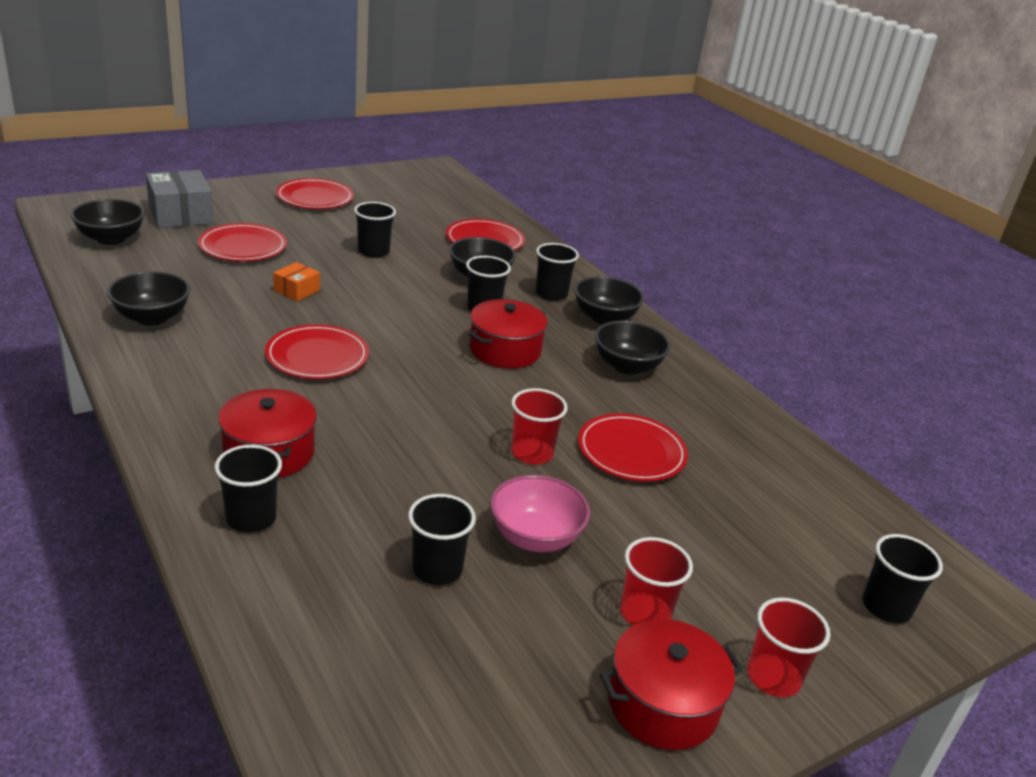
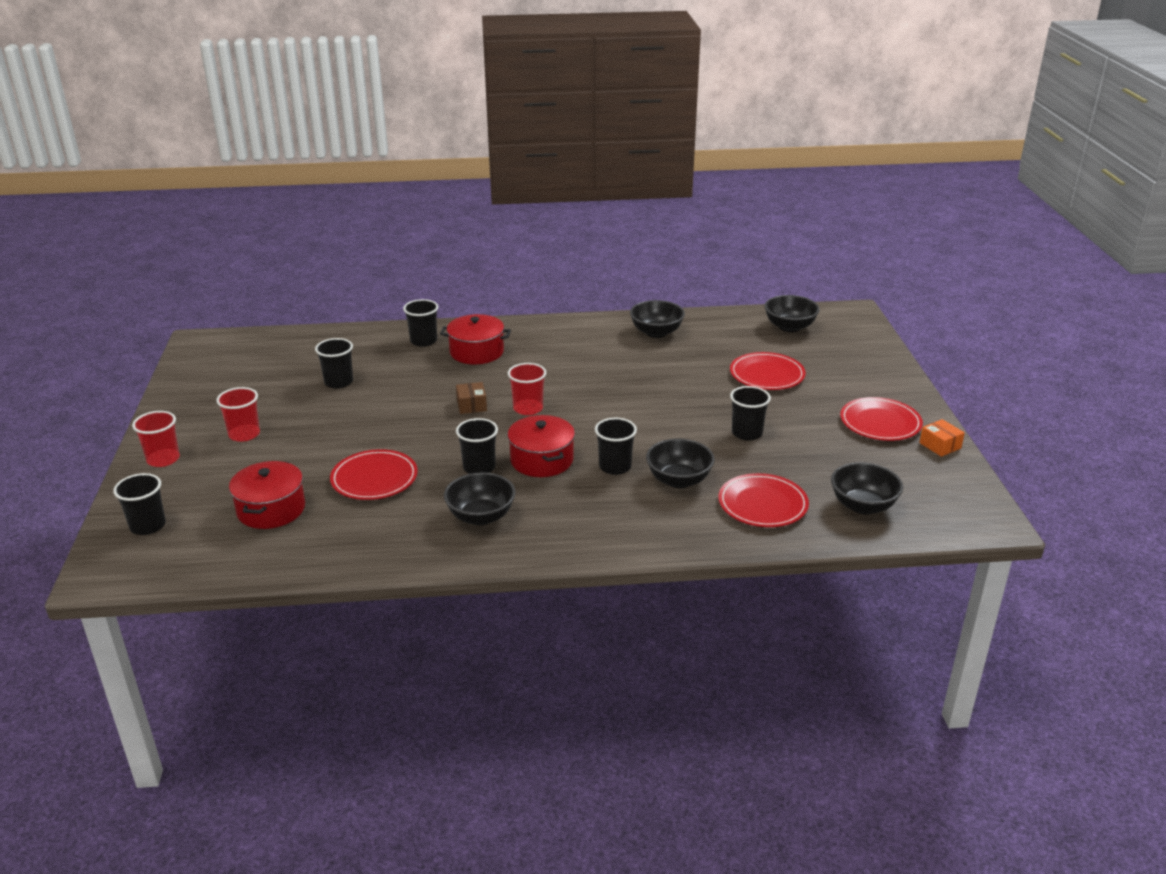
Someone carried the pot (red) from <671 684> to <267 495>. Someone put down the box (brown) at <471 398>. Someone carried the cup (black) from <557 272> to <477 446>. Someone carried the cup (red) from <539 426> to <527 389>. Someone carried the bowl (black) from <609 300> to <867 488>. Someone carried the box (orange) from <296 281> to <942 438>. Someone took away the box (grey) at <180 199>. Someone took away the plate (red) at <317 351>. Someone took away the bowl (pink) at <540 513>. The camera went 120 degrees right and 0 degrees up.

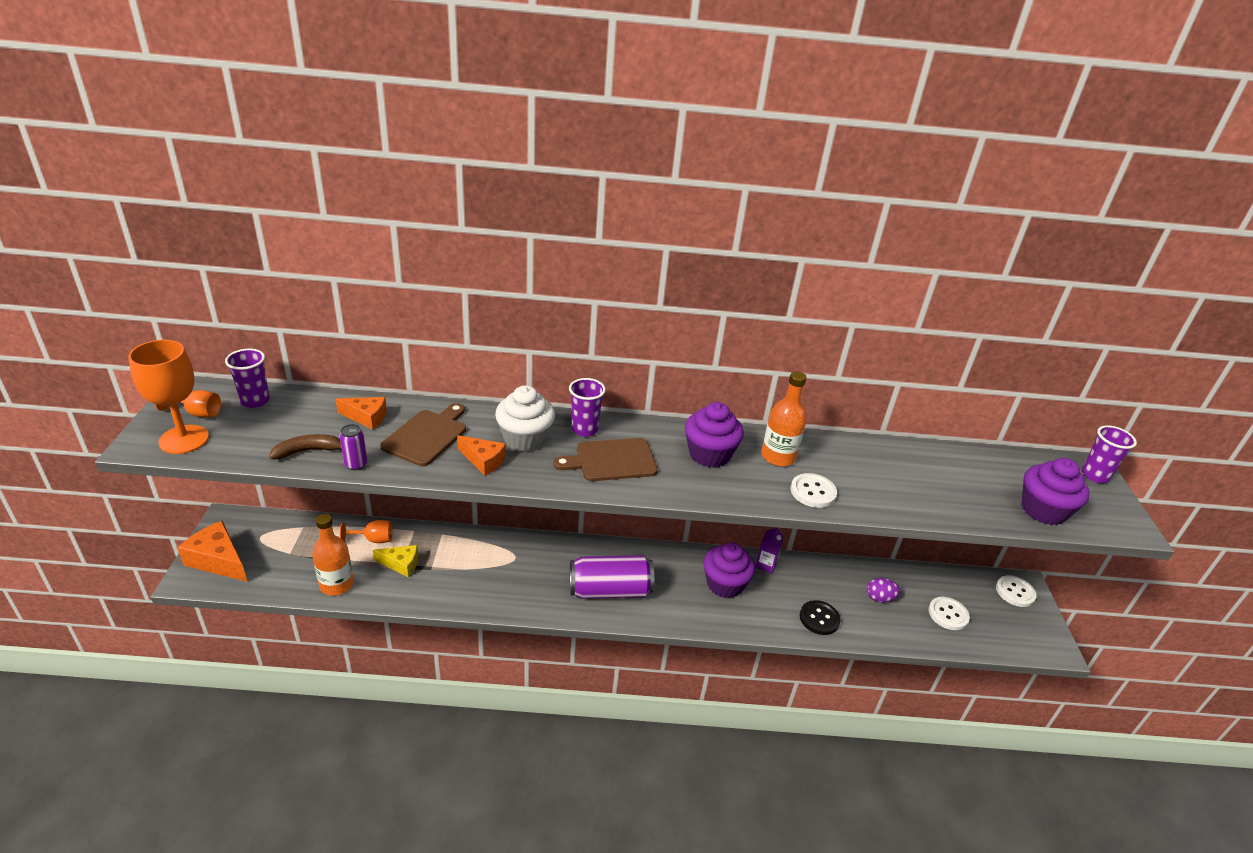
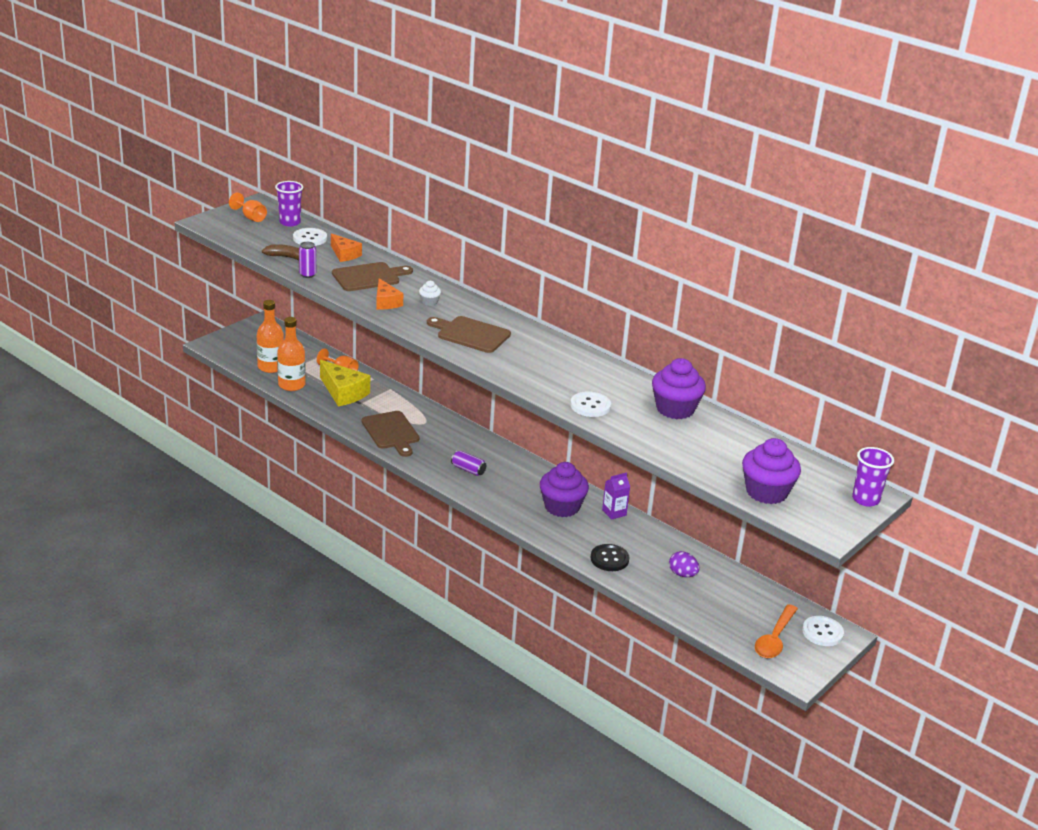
Someone carried the bottle (orange) from <784 418> to <270 336>. Someone carried the button (white) from <949 613> to <310 237>. Someone scaled the cheese (yellow) at <395 561> by 1.60. Someone put down the cutting board (brown) at <390 434>. Someone scaled the cupcake (white) at <525 418> by 0.46. Someone scaled the can (purple) at <612 577> by 0.46. Someone carried the cupcake (purple) from <714 435> to <679 388>. Someone put down the spoon (orange) at <776 631>. Someone took away the goblet (orange) at <168 397>. Someone took away the cheese (orange) at <212 551>. Someone took away the cup (purple) at <587 407>. The camera went 40 degrees right and 5 degrees down.

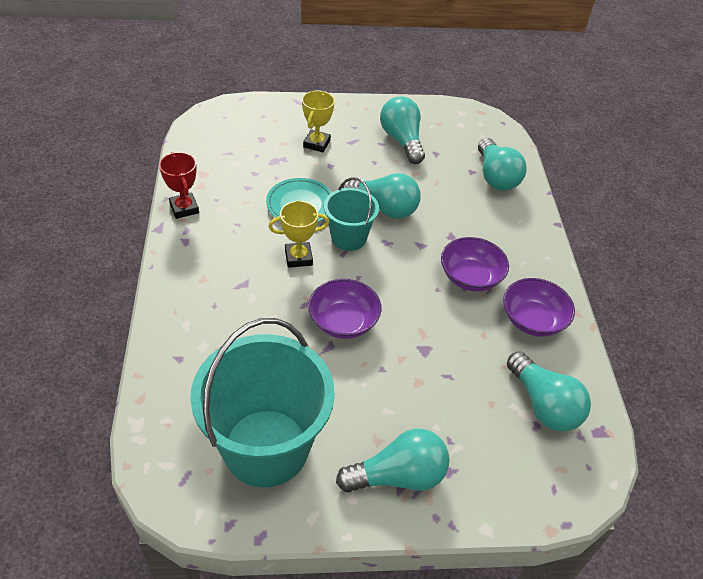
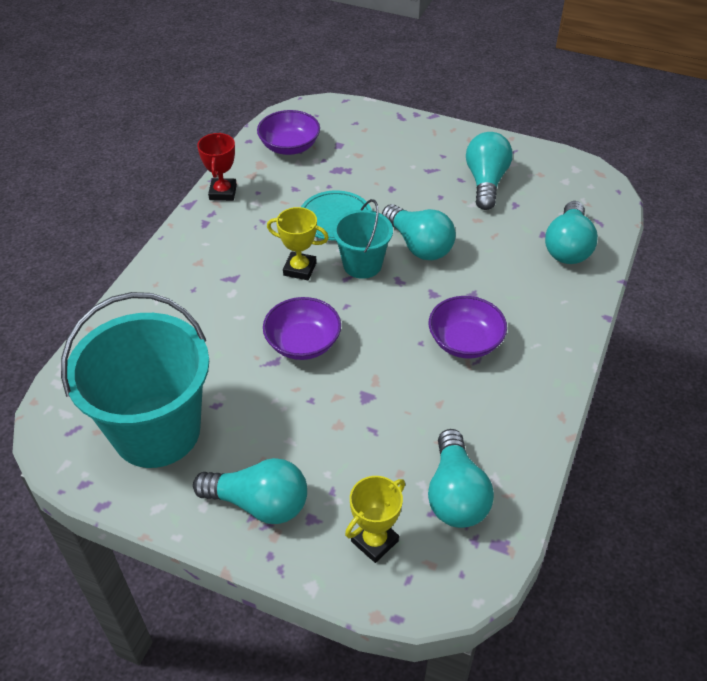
Someone carried the bowl (purple) from <539 307> to <288 132>. Someone carried the trophy (yellow) from <318 121> to <375 519>. The camera went 30 degrees right and 0 degrees up.

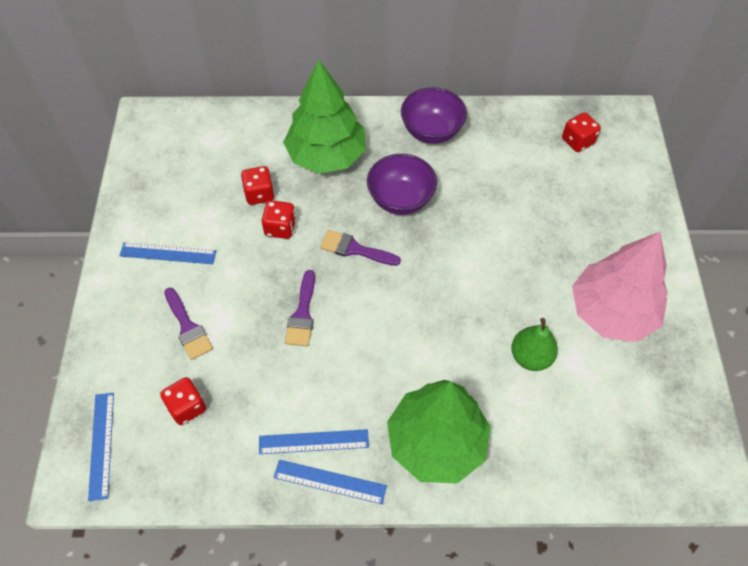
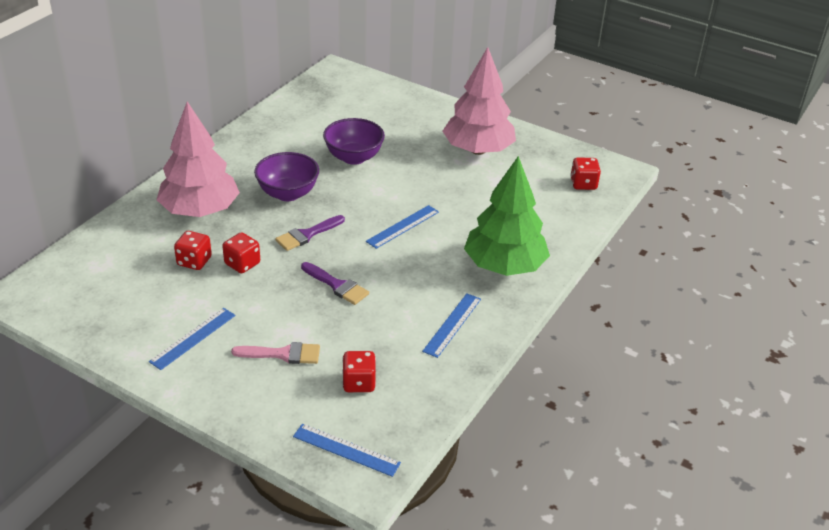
Someone repainted the tree (green) at <324 116>, which became the tree (pink) at <198 159>. Someone repainted the brush (purple) at <188 324>, which became the brush (pink) at <275 353>. Someone carried the bowl (purple) from <434 115> to <354 141>. Someone carried the ruler (blue) from <330 482> to <402 227>. Someone carried the dice (red) from <581 132> to <585 173>. Someone took away the pear (green) at <534 344>. The camera went 60 degrees left and 20 degrees down.

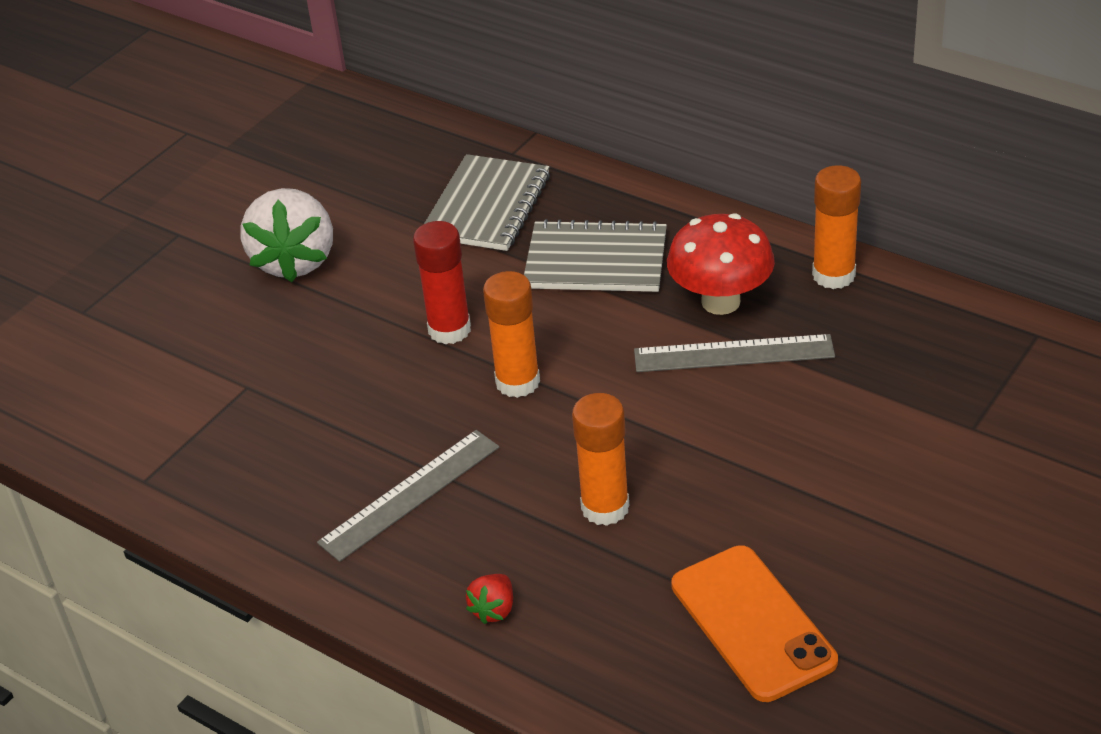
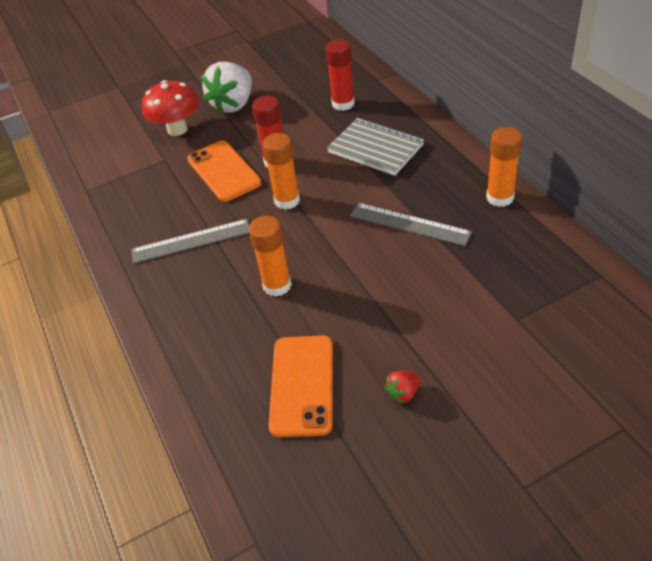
Someone carried the mushroom (red) from <721 264> to <170 108>. Someone put down the phone (orange) at <224 171>. Someone swapped the notebook (grey) at <487 202> for the glue stick (red) at <340 75>. Someone carried the strawberry (red) from <489 599> to <402 387>. The camera went 30 degrees right and 5 degrees up.

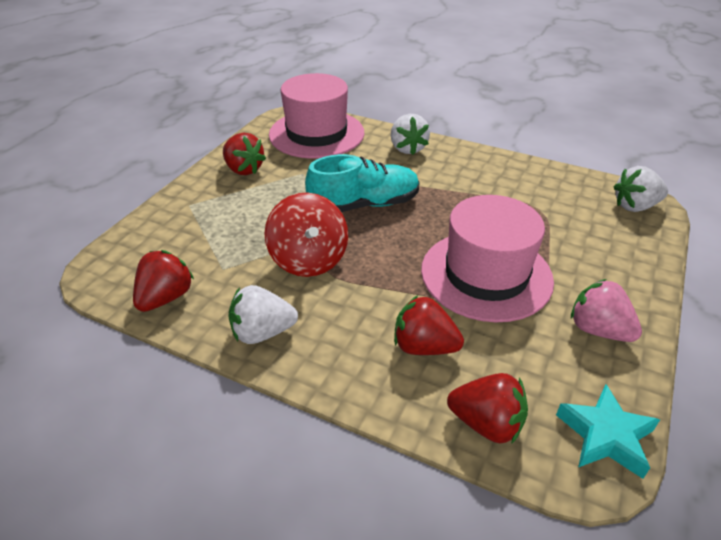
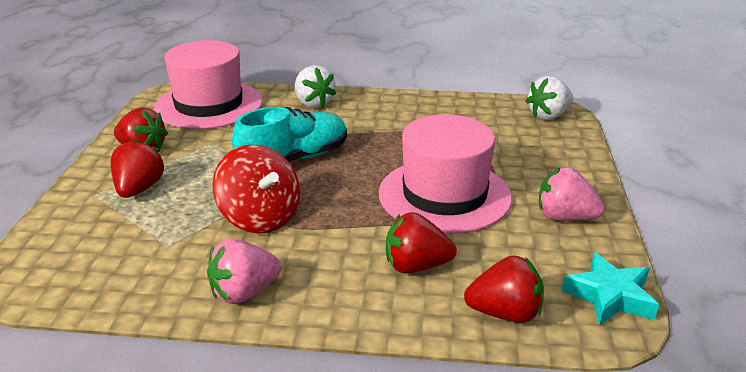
Someone carried the strawberry (red) from <163 281> to <138 168>. Someone repainted the strawberry (white) at <263 314>, which became the strawberry (pink) at <244 271>. The camera went 20 degrees left and 10 degrees down.

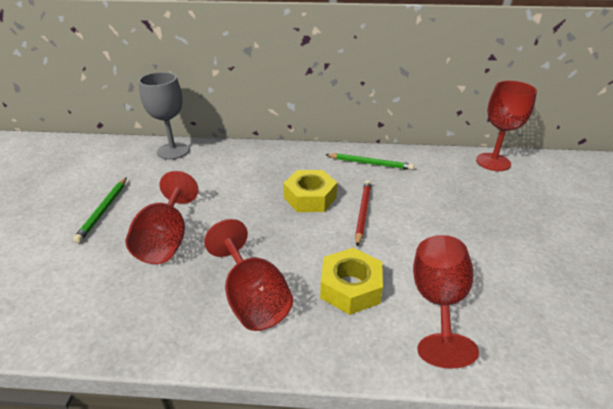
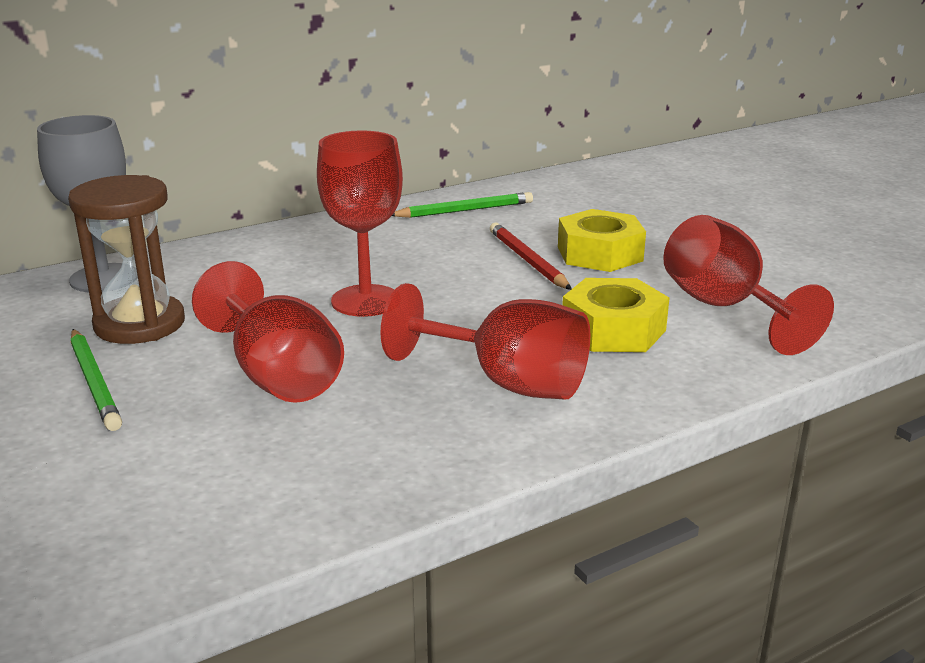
Someone put down the hourglass (brown) at <126 259>. Someone carried the goblet (red) from <506 126> to <360 223>. Someone carried the nut (yellow) from <310 191> to <602 240>. The camera went 35 degrees left and 10 degrees down.

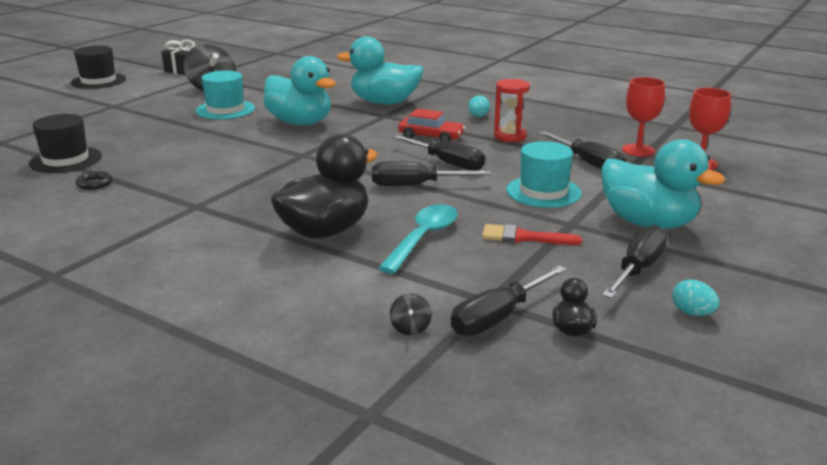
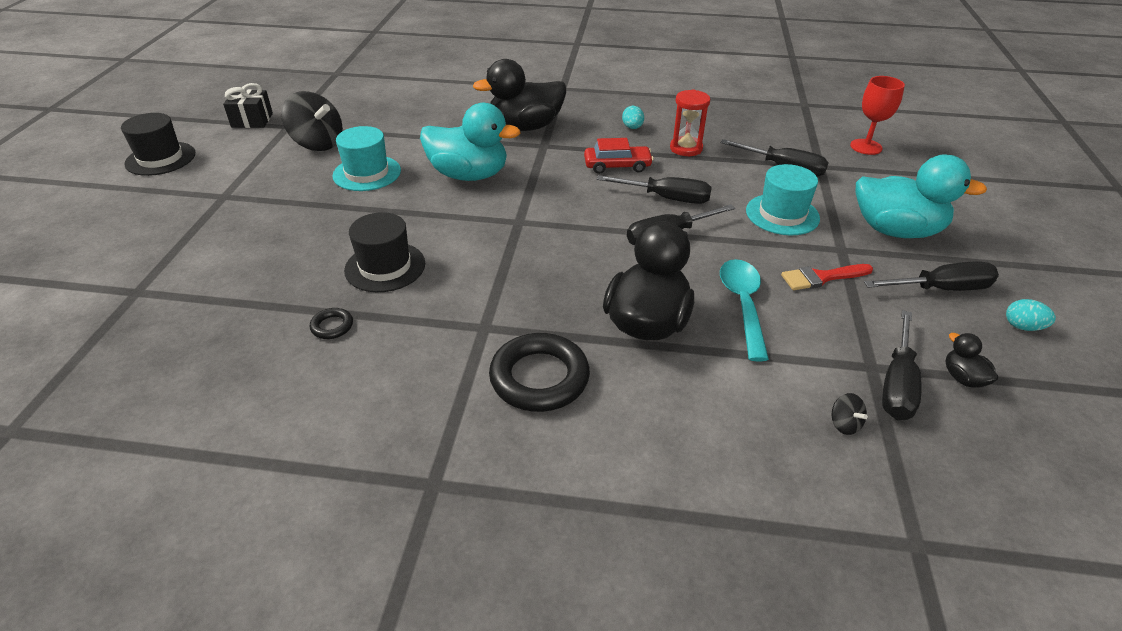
Someone carried the hat (black) from <65 143> to <384 252>. Someone repainted the duck (turquoise) at <380 70>, which became the duck (black) at <519 95>. Someone put down the ring (black) at <539 372>. Someone rotated the screwdriver (black) at <635 262> by 75 degrees clockwise. Someone took away the goblet (red) at <643 117>. The camera went 25 degrees left and 15 degrees up.

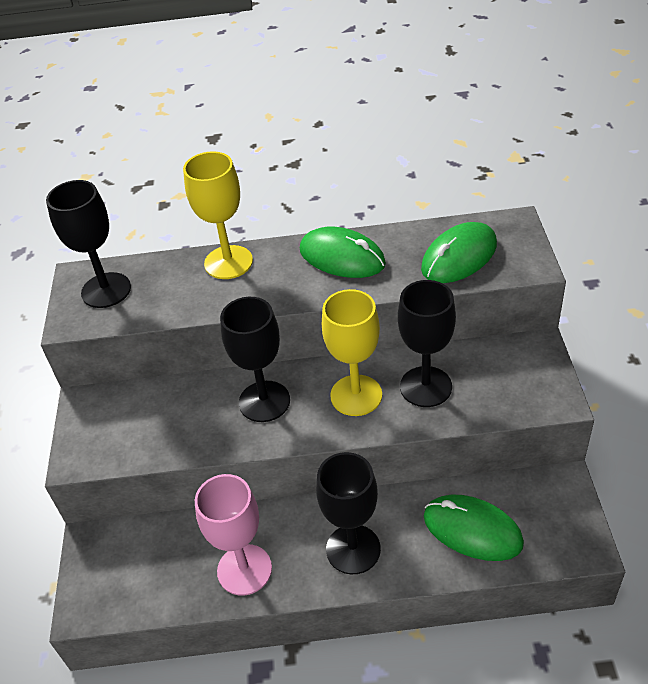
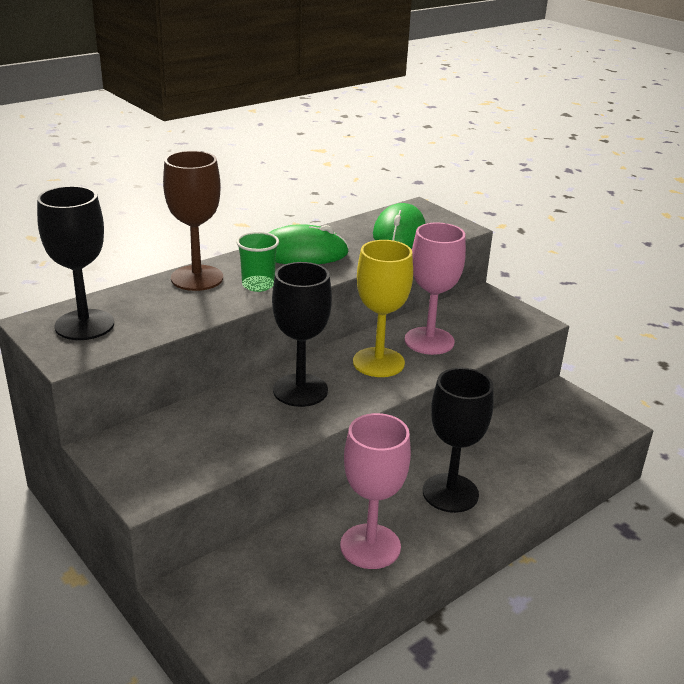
Someone repainted the goblet (yellow) at <218 215>, which became the goblet (brown) at <193 221>. Someone put down the cup (green) at <257 262>. Someone repainted the goblet (black) at <427 343>, which became the goblet (pink) at <435 289>. Someone took away the mouse (green) at <474 528>. The camera went 40 degrees left and 15 degrees down.

